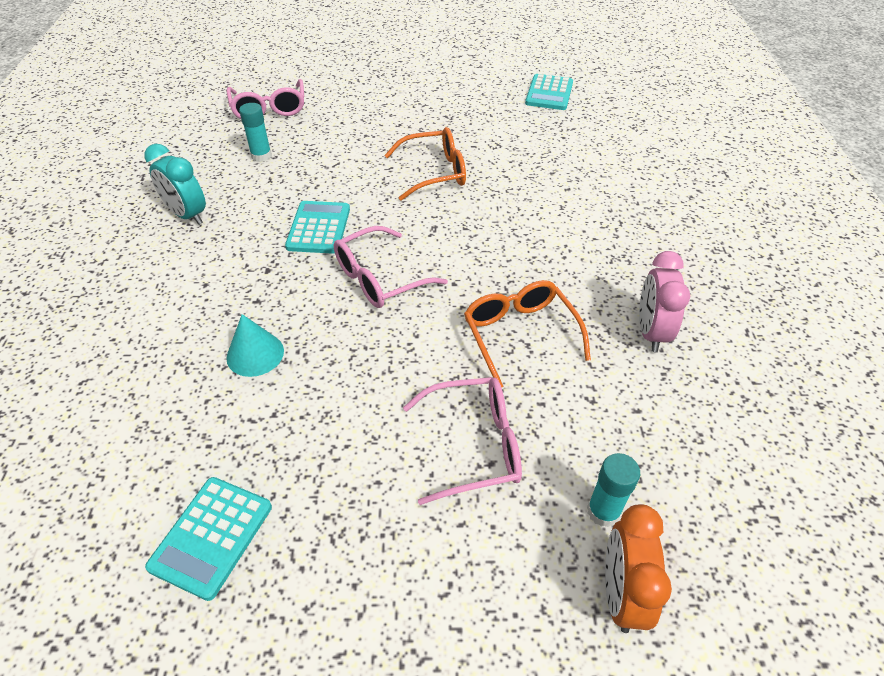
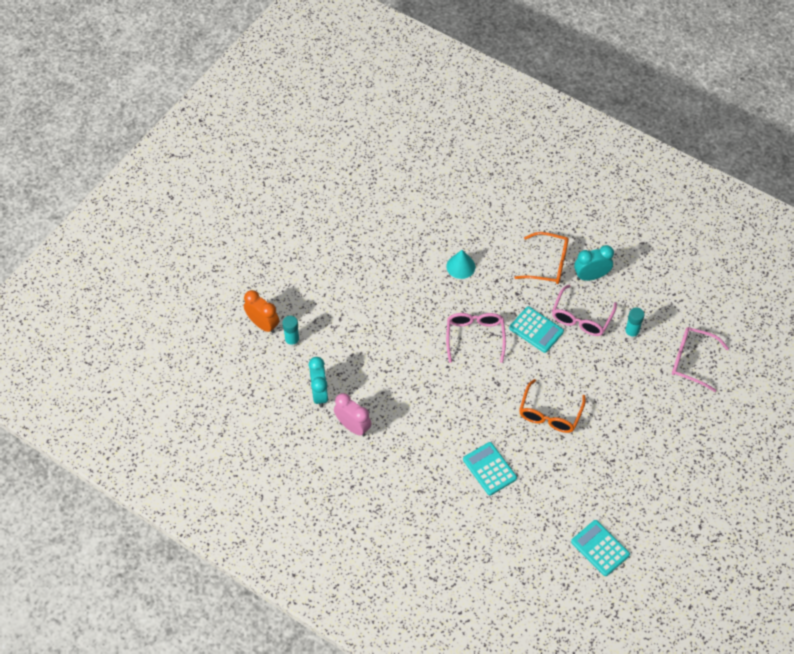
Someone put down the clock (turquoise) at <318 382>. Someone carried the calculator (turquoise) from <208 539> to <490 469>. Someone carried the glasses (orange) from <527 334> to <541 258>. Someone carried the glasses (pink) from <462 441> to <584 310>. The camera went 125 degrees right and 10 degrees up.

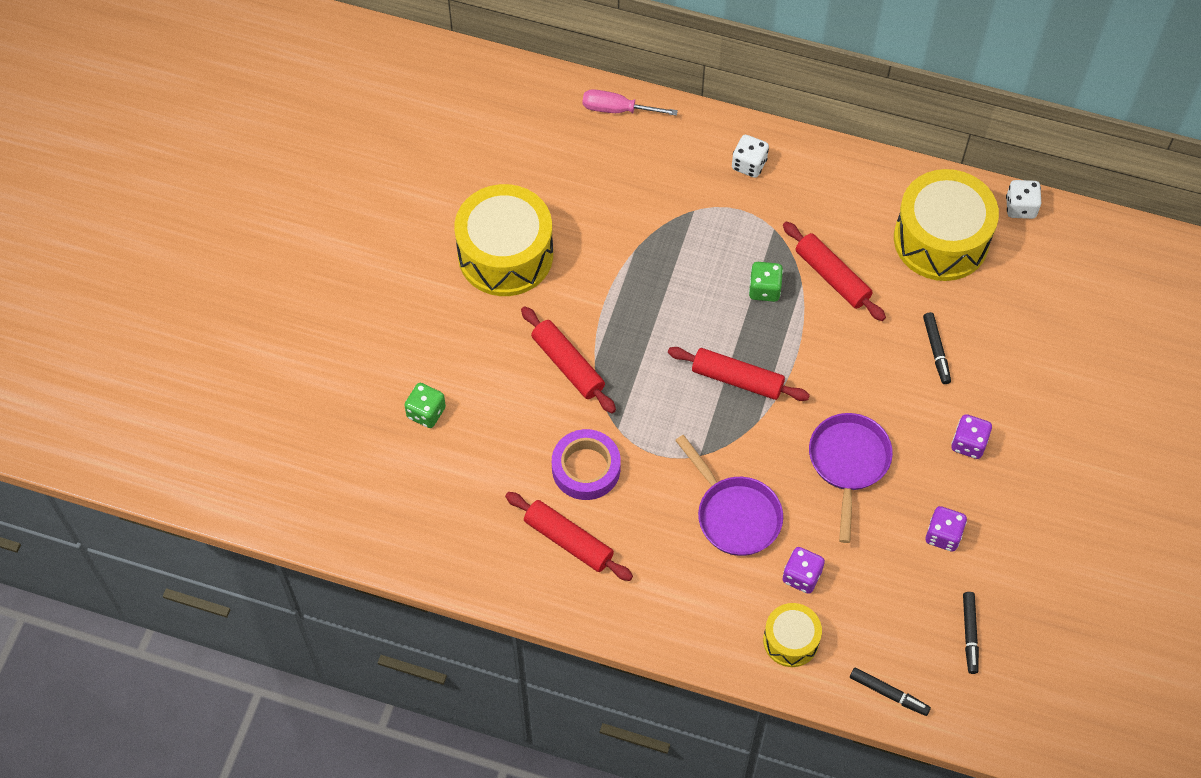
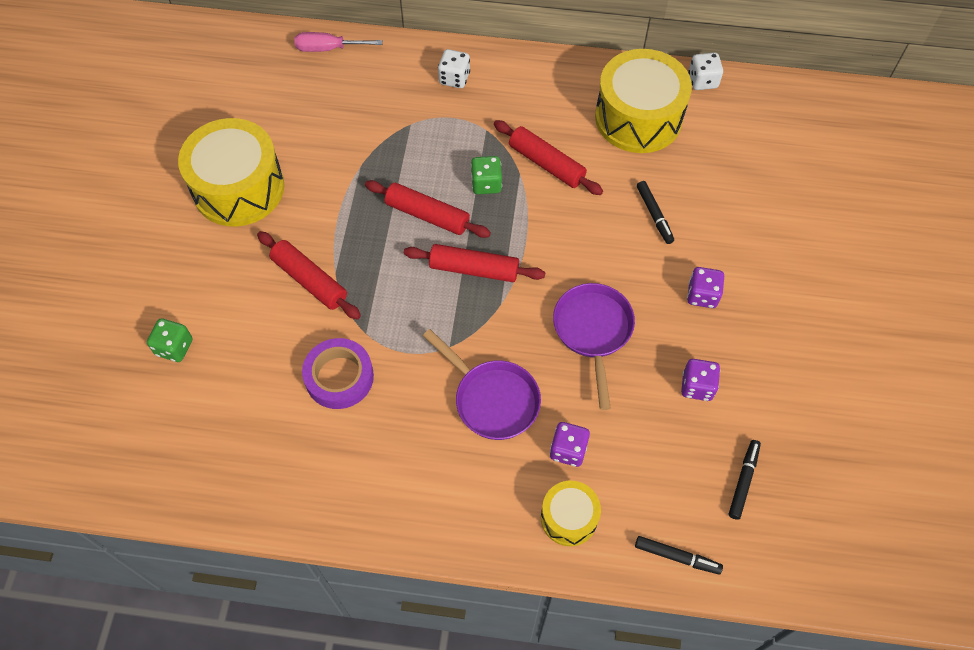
Someone carried the rolling pin (red) from <569 536> to <428 209>. Someone rotated the marker (black) at <971 633> by 150 degrees counterclockwise. The camera went 10 degrees left and 0 degrees up.

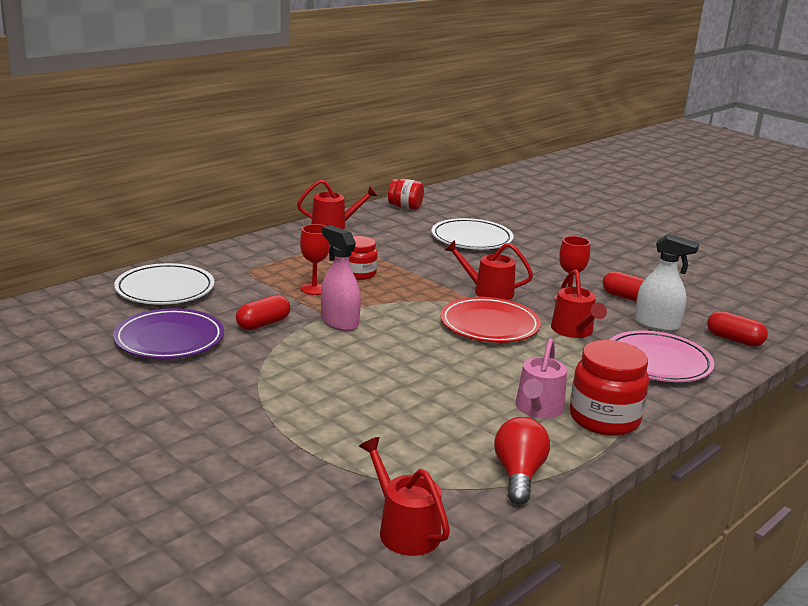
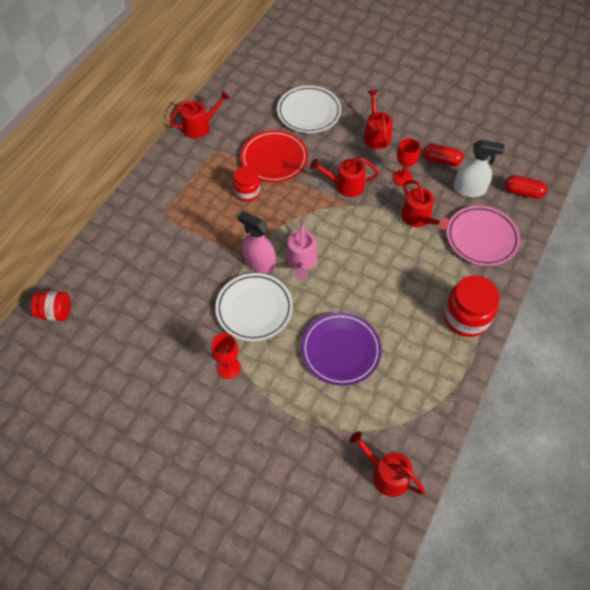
Someone carried the jar (red) from <406 194> to <51 306>. Someone carried the goblet (red) from <315 259> to <226 356>. Someone carried the plate (white) from <164 284> to <254 307>. Someone carried the plate (red) from <490 320> to <274 156>. Someone carried the watering can (pink) from <541 379> to <301 250>. Someone carried the plate (purple) from <168 333> to <341 349>. Someone put down the watering can (red) at <378 119>. Someone took away the capsule (red) at <263 313>. Someone took away the light bulb (red) at <522 461>. The camera went 15 degrees left and 35 degrees up.

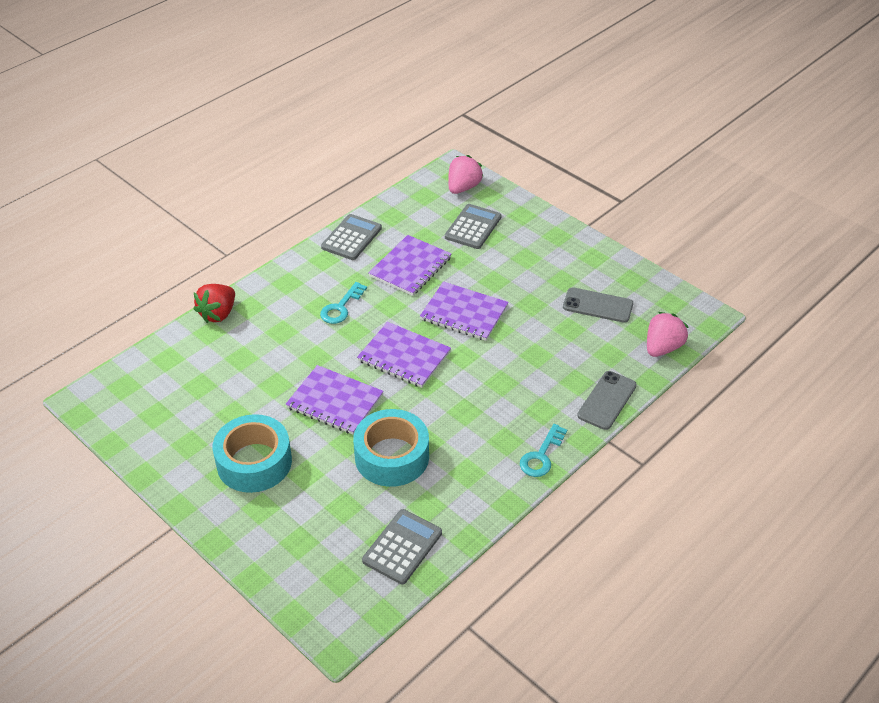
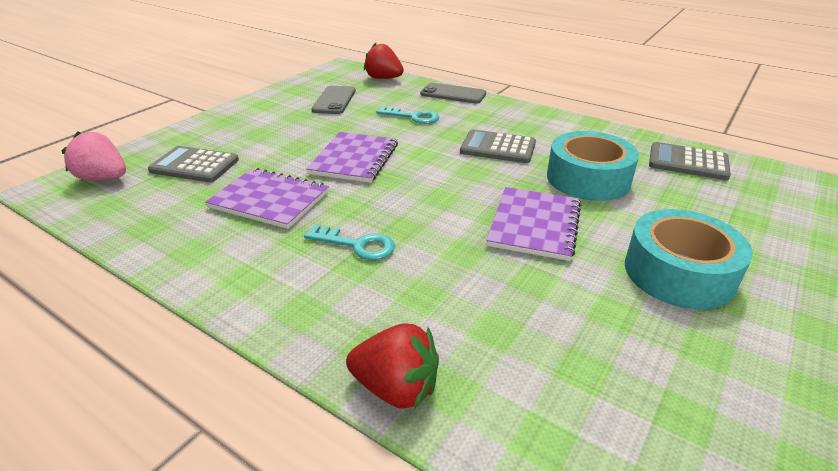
Someone repainted the strawberry (pink) at <667 334>, which became the strawberry (red) at <384 61>. Someone carried the key (turquoise) from <543 450> to <407 115>. Someone carried the calculator (grey) from <351 237> to <498 146>. Someone took away the notebook (purple) at <404 355>. The camera went 100 degrees left and 10 degrees down.

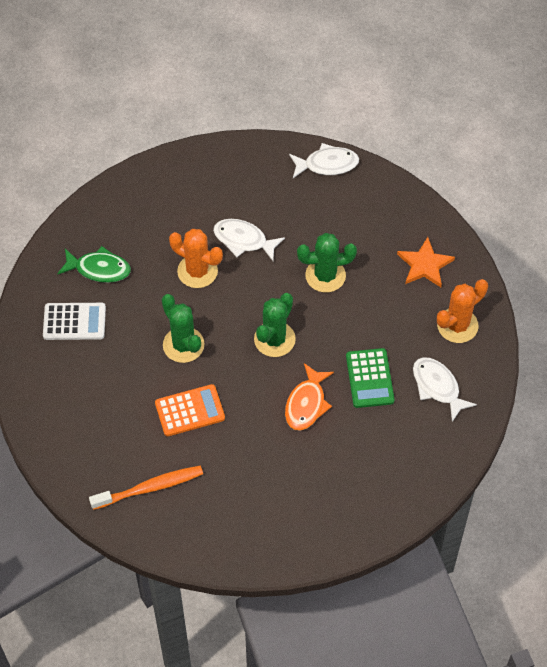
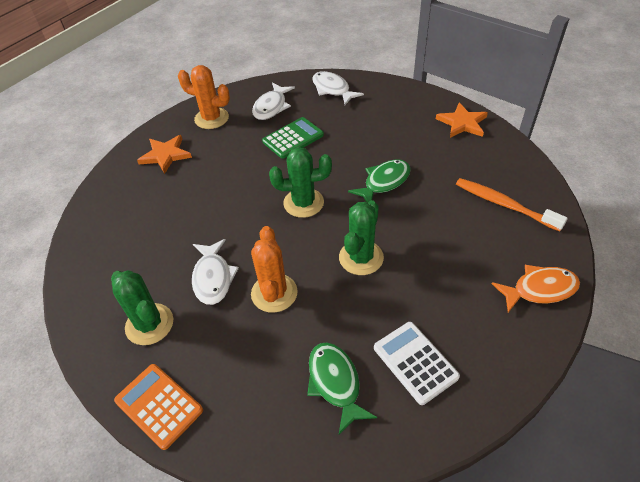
Someone carried the cactus (green) from <327 263> to <142 307>. Someone carried the calculator (orange) from <190 410> to <158 407>. Someone carried the fish (white) from <324 160> to <338 88>. Someone put down the fish (green) at <379 181>. Someone put down the star (orange) at <462 120>. Someone carried the fish (orange) from <309 397> to <535 289>. The camera went 120 degrees left and 10 degrees down.

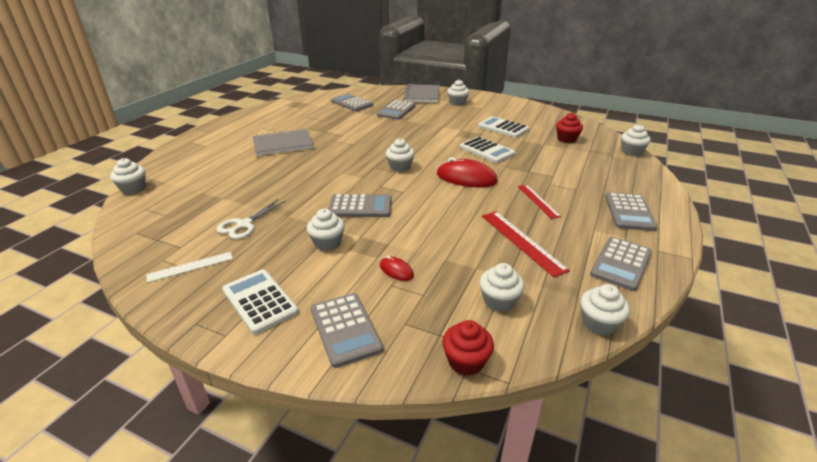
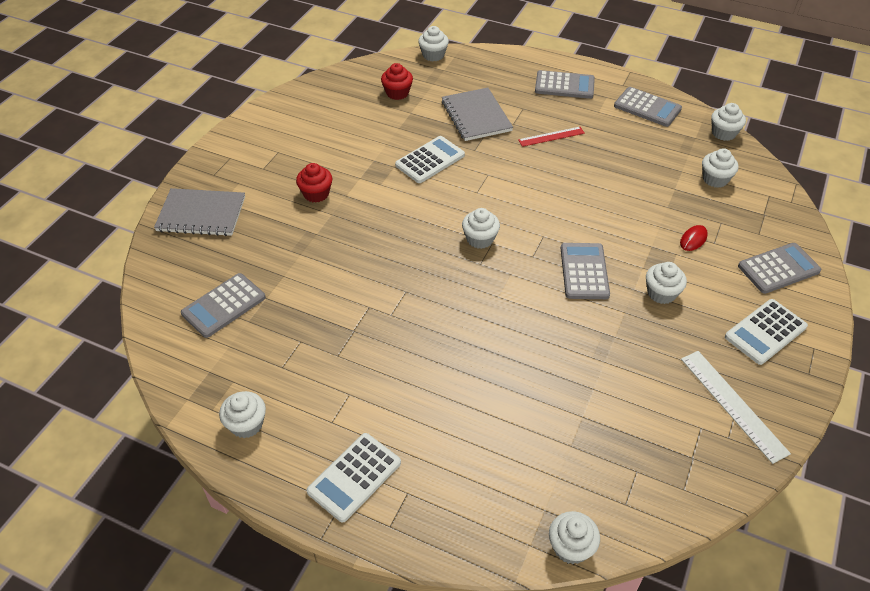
Someone carried the cupcake (white) from <458 93> to <242 414>. Someone carried the cupcake (red) from <468 348> to <314 183>. Someone carried the calculator (white) from <504 127> to <354 477>. Someone carried the notebook (grey) from <283 142> to <477 114>. Someone scaled the ruler (white) at <189 267> by 1.54. Someone took away the scissors (white) at <251 219>. Someone took away the calculator (grey) at <396 110>. Someone took away the mouse (red) at <467 172>. Someone took away the ruler (red) at <526 244>. The camera went 90 degrees left and 15 degrees up.

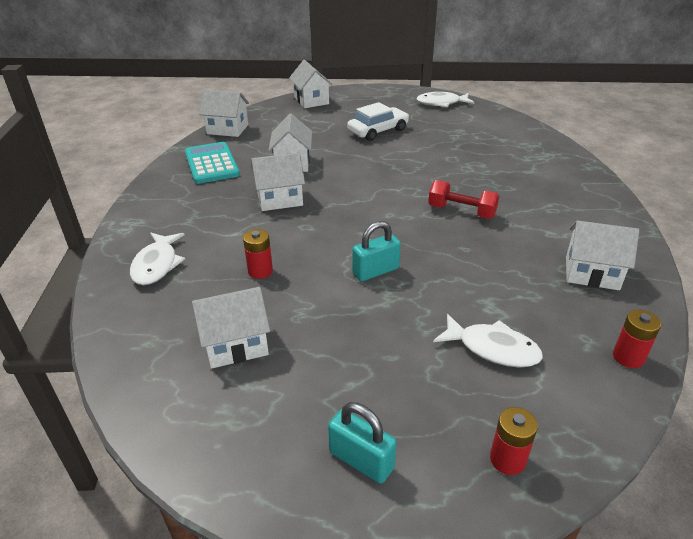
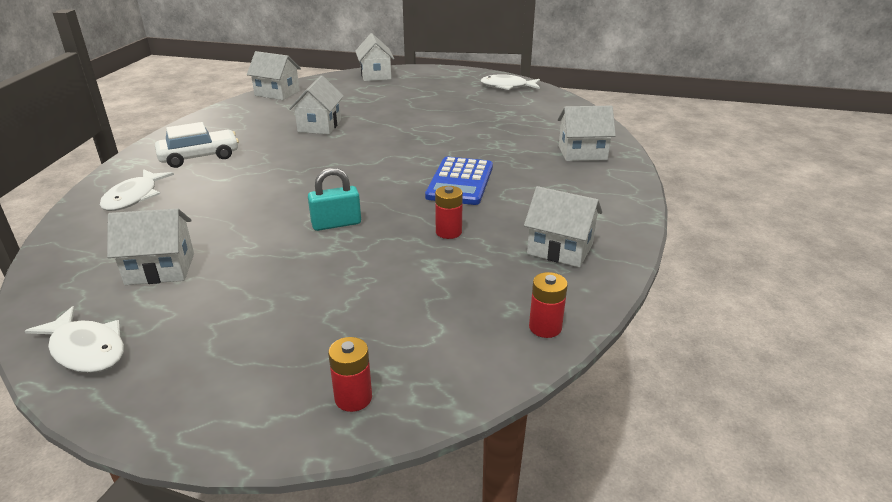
Someone carried the fish (white) from <488 341> to <74 339>. Someone carried the car (white) from <378 121> to <197 145>. Someone swapped the dumbbell (red) at <464 199> for the calculator (blue) at <459 181>. Someone carried the battery (red) from <258 254> to <449 212>. Someone carried the house (white) from <278 182> to <587 133>. Someone took away the calculator (turquoise) at <212 163>. Someone took away the padlock (turquoise) at <362 442>. The camera went 10 degrees right and 5 degrees down.

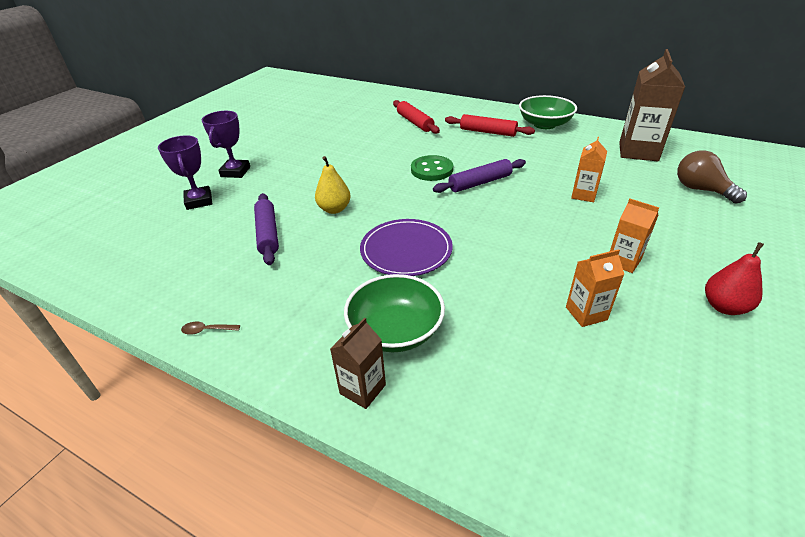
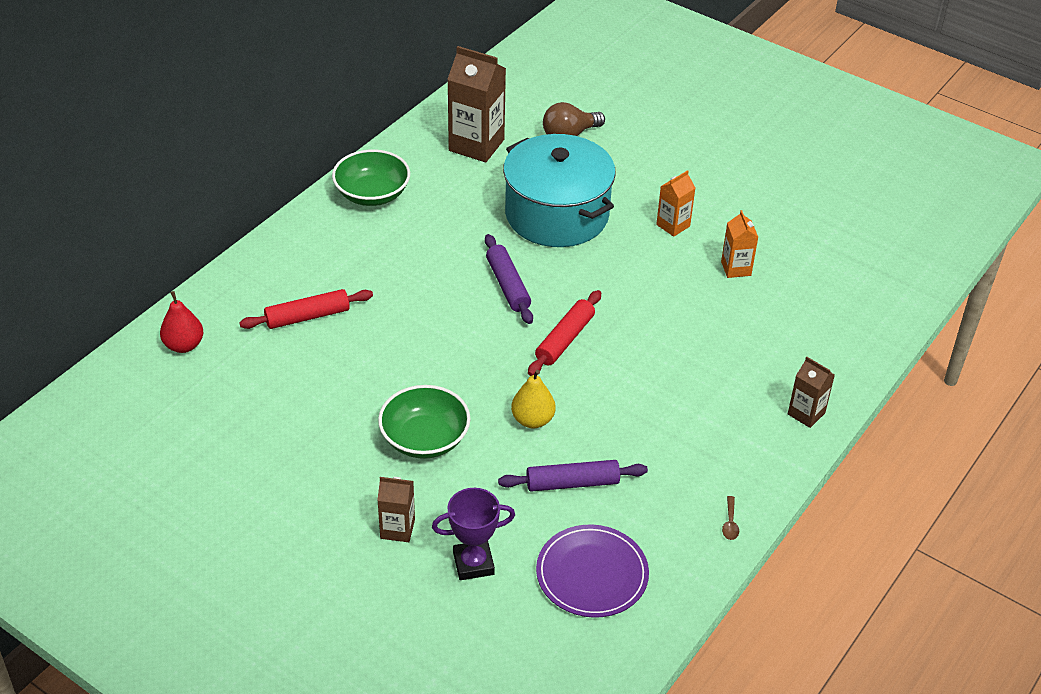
Someone carried the pear (red) from <734 278> to <181 322>. Someone swapped the trophy (purple) at <226 144> for the carton (brown) at <396 509>. Someone carried the bowl (green) from <394 313> to <424 422>. Someone swapped the carton (orange) at <589 169> for the pot (turquoise) at <559 190>. Someone carried the rolling pin (red) from <490 125> to <564 333>. Someone carried the plate (purple) from <406 247> to <592 571>. Someone took away the button (green) at <432 168>. The camera went 85 degrees left and 5 degrees up.

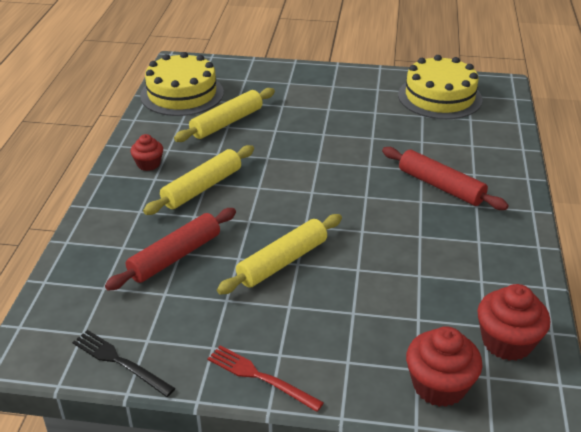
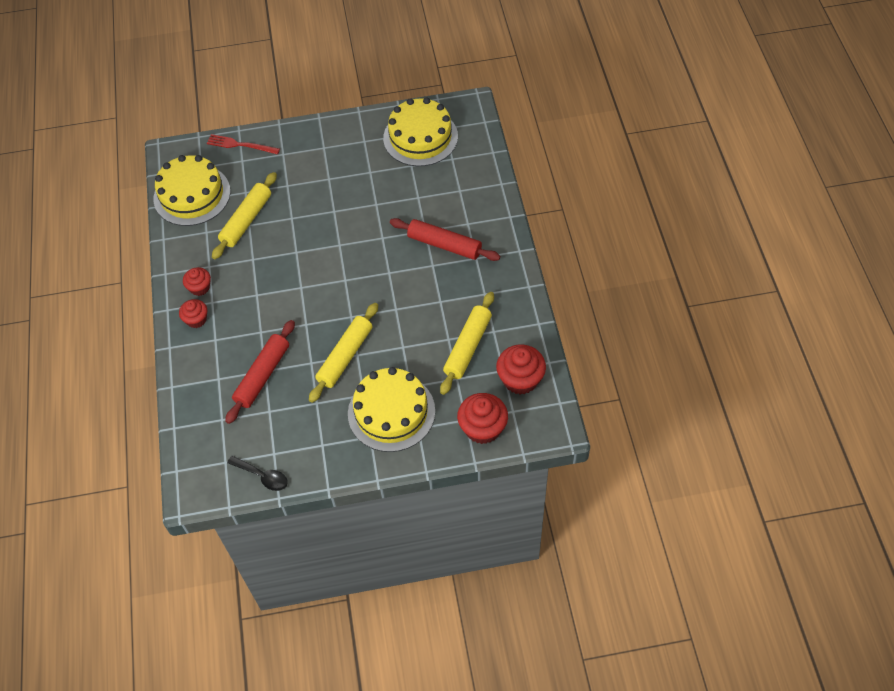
Someone put down the cupcake (red) at <193 313>. Someone carried the fork (red) from <265 378> to <243 144>. Someone swapped the fork (black) at <123 363> for the spoon (black) at <257 473>. Someone put down the cake (yellow) at <391 409>. Someone carried the rolling pin (yellow) from <198 180> to <467 343>. The camera went 15 degrees left and 20 degrees up.

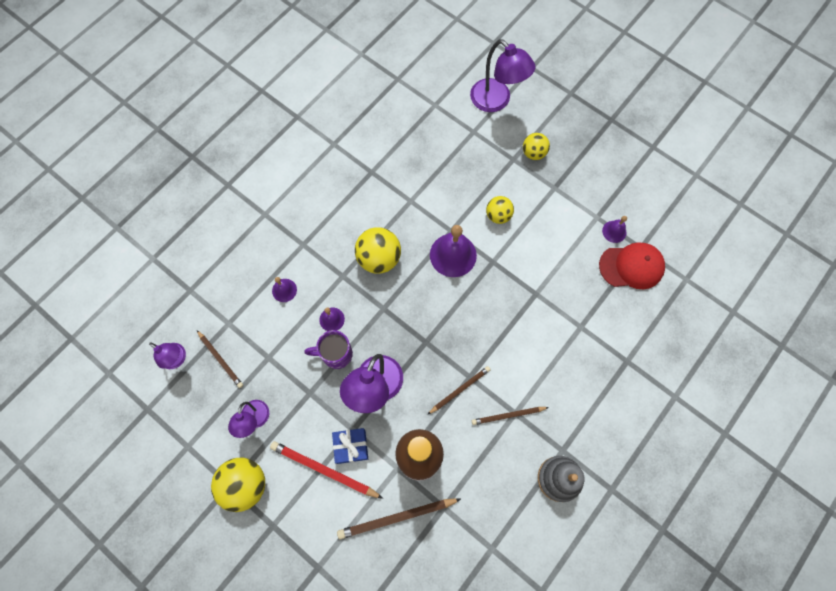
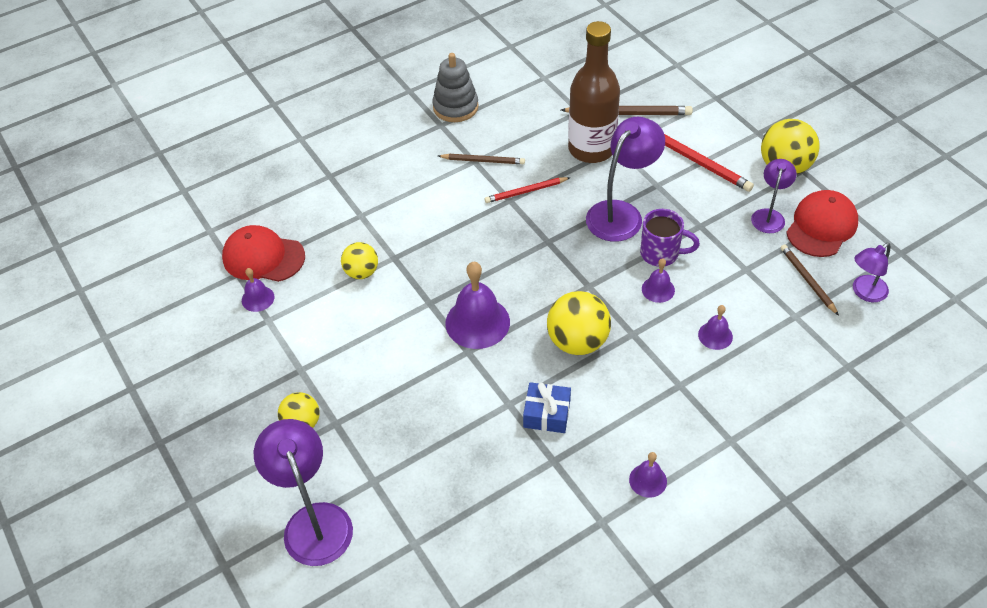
Someone carried the ball (yellow) from <500 210> to <359 260>. Someone repainted the pencil (brown) at <459 390>, which became the pencil (red) at <528 190>. Someone carried the gift (blue) from <350 446> to <547 407>. Someone put down the bell (purple) at <648 475>. Someone put down the cap (red) at <822 223>. Someone rotated the lamp (purple) at <167 355> by 90 degrees counterclockwise. The camera went 160 degrees left and 20 degrees down.

